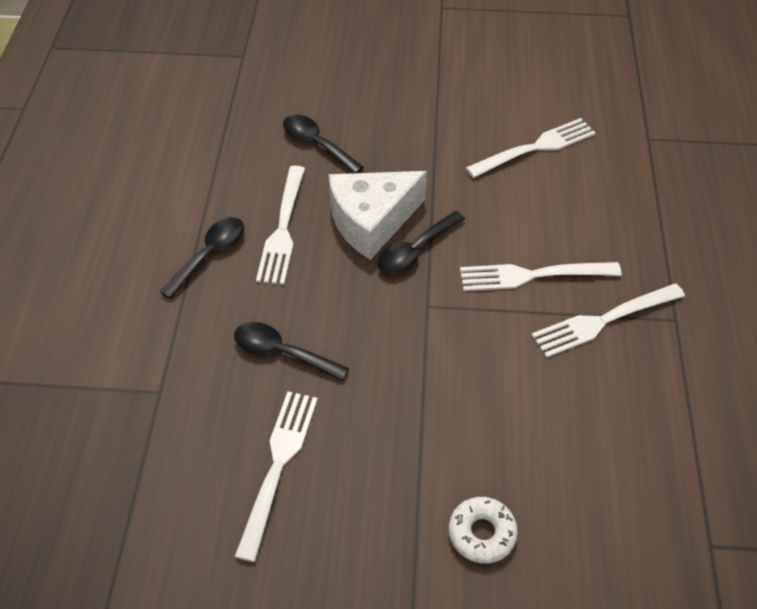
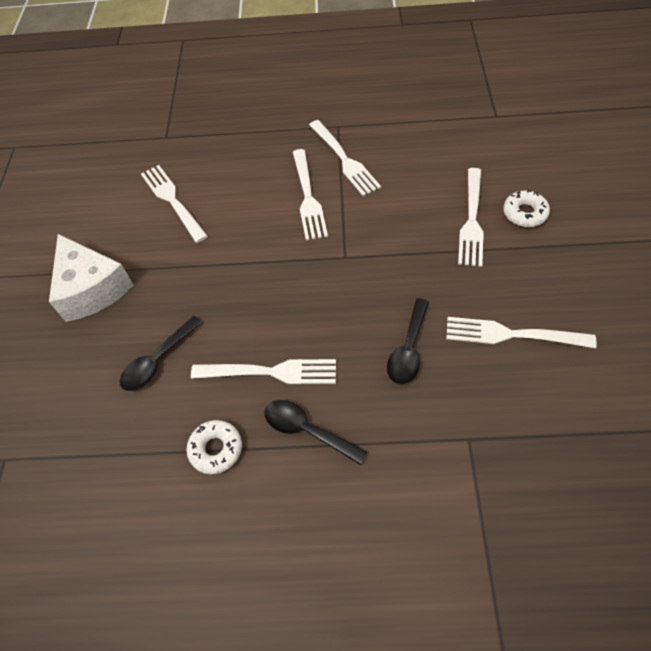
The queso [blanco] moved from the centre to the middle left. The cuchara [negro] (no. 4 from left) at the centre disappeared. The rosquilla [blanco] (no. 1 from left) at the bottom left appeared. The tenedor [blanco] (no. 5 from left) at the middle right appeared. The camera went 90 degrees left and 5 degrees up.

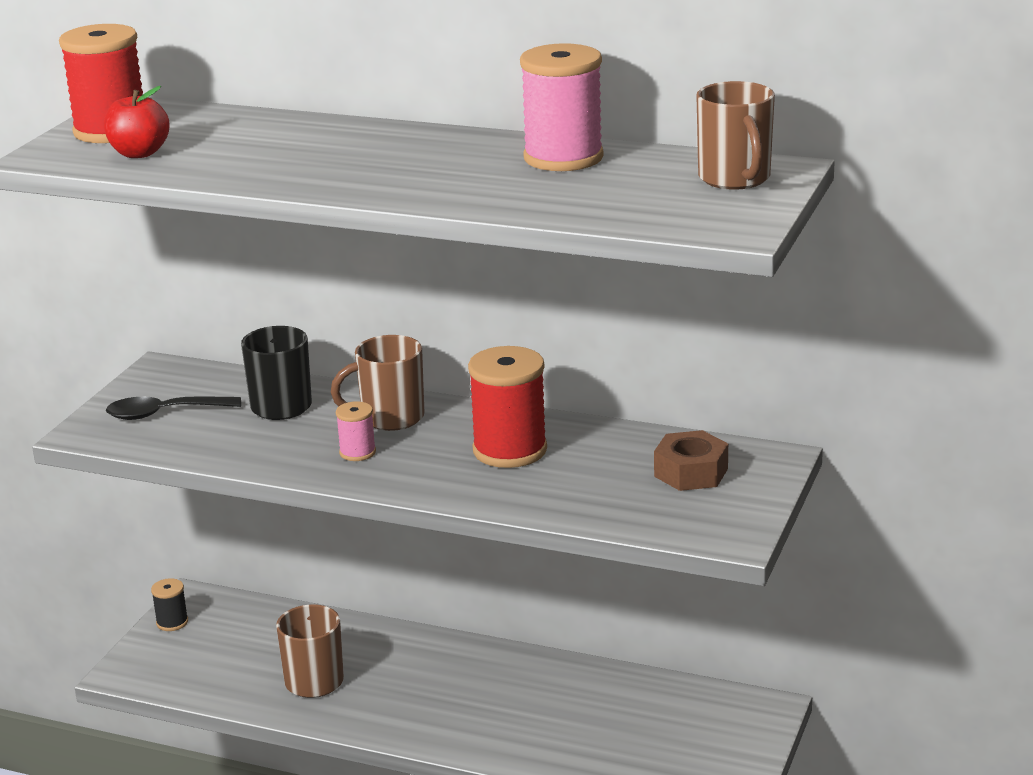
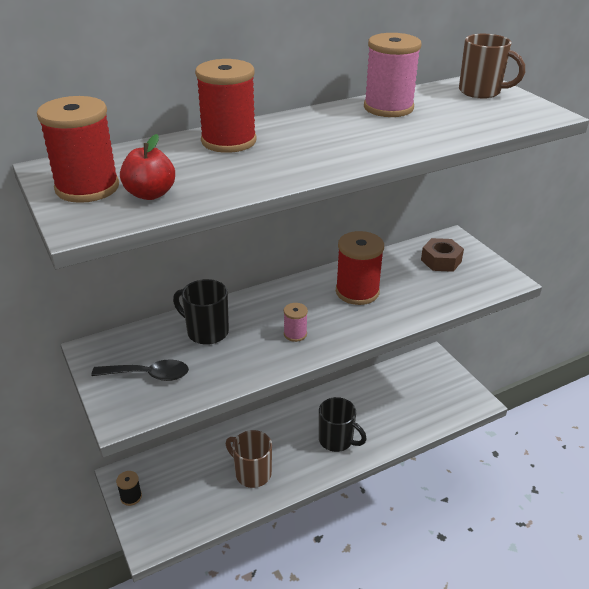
The cuchara [negro] at the middle left turned 120 degrees counterclockwise. The taza [marrón] (no. 2 from left) at the centre disappeared. The carrete [rojo] (no. 2 from left) at the top centre appeared. The taza [negro] (no. 2 from left) at the bottom centre appeared. The camera went 50 degrees left and 10 degrees up.

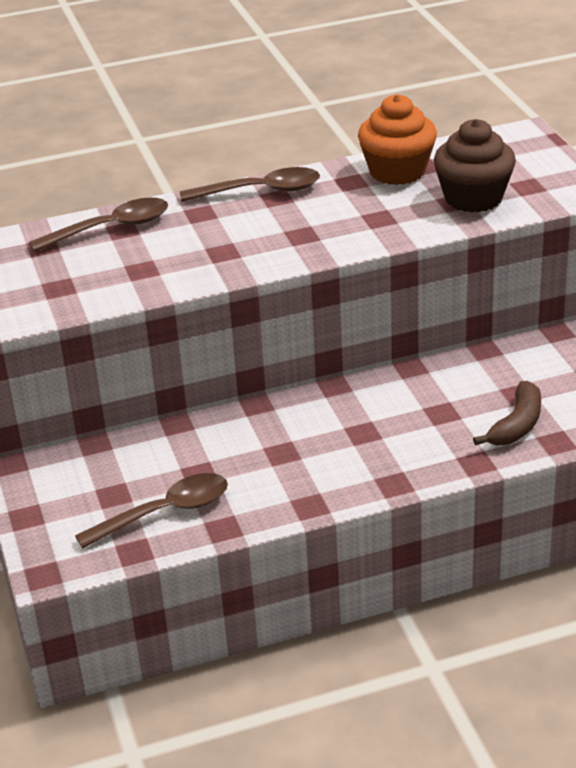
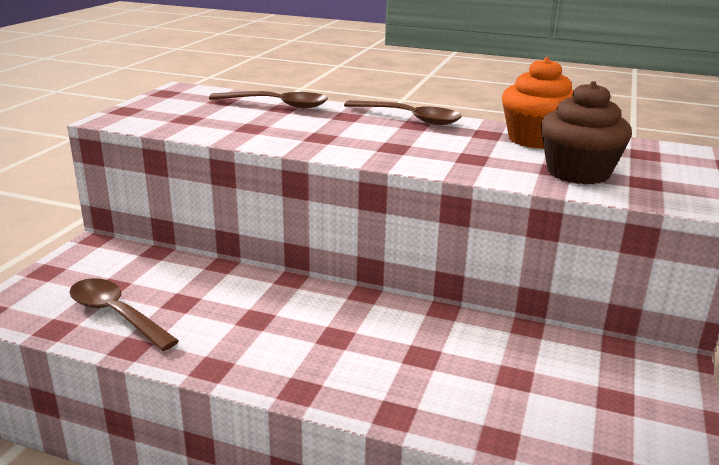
The cuchara [marrón] (no. 2 from left in the first image) at the middle left turned 150 degrees counterclockwise. The plátano [marrón] at the middle right disappeared. The camera went 35 degrees right and 10 degrees down.

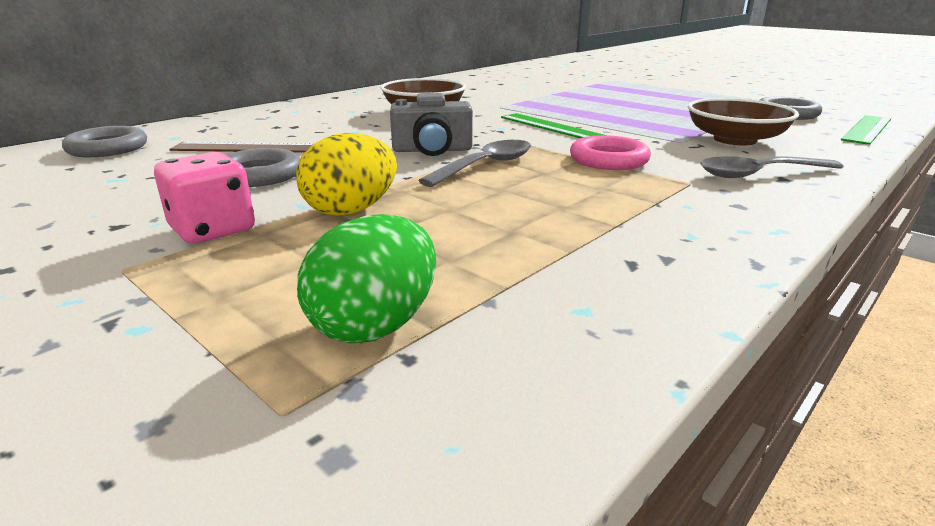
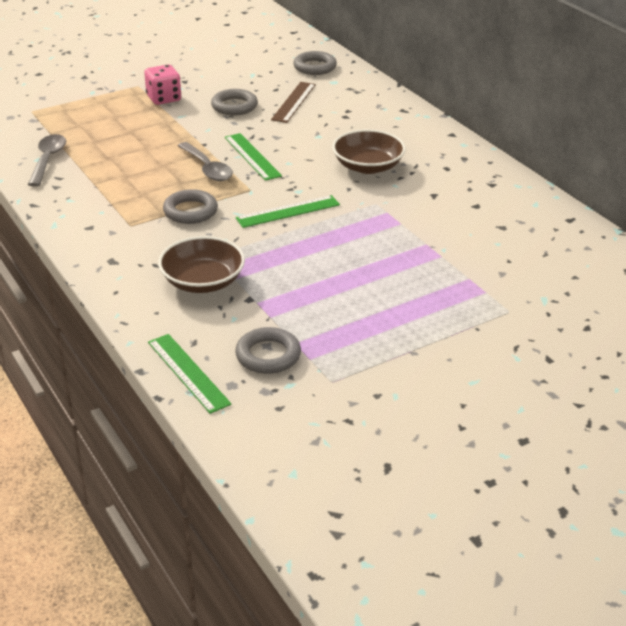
The huevo [amarillo] at the top centre disappeared. The huevo [verde] at the centre disappeared. The cámara [gris] at the top centre was replaced by the regla [verde] (no. 2 from left) at the top centre. The anillo [rosa] at the top centre became the anillo [gris] (no. 1 from left) at the top left. The cuchara [gris] (no. 2 from left in the first image) moved from the top right to the top left. The camera went 105 degrees right and 10 degrees up.

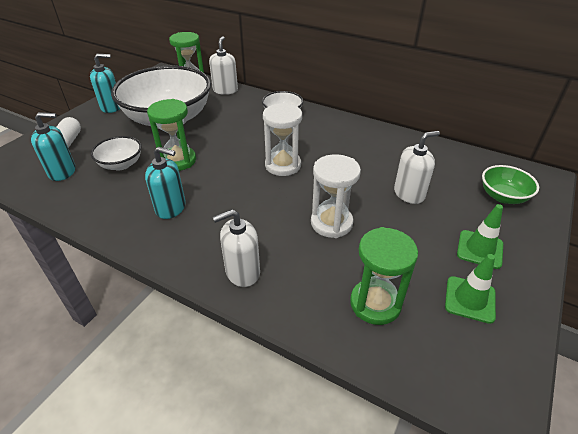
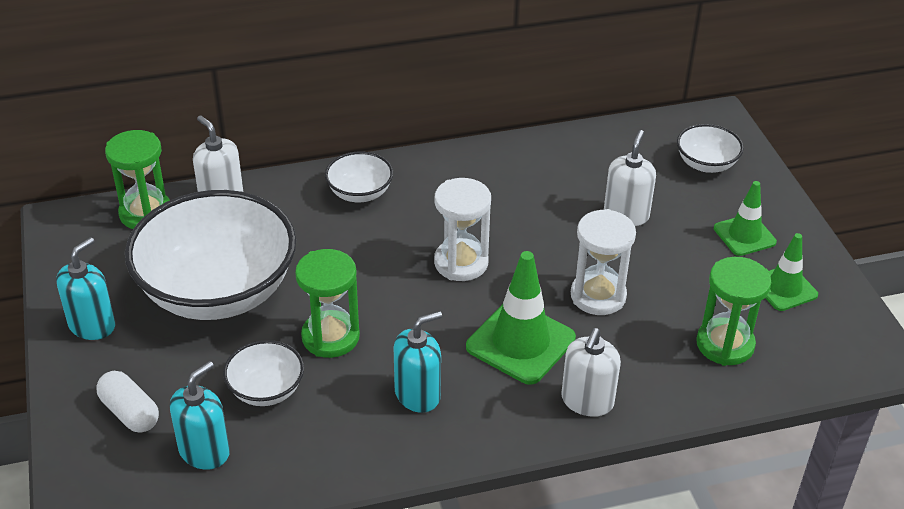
The cuenco [verde] at the middle right became the cuenco [blanco] (no. 4 from left) at the top right. The cono de tráfico [verde] (no. 1 from left) at the centre appeared. The camera went 45 degrees left and 0 degrees up.

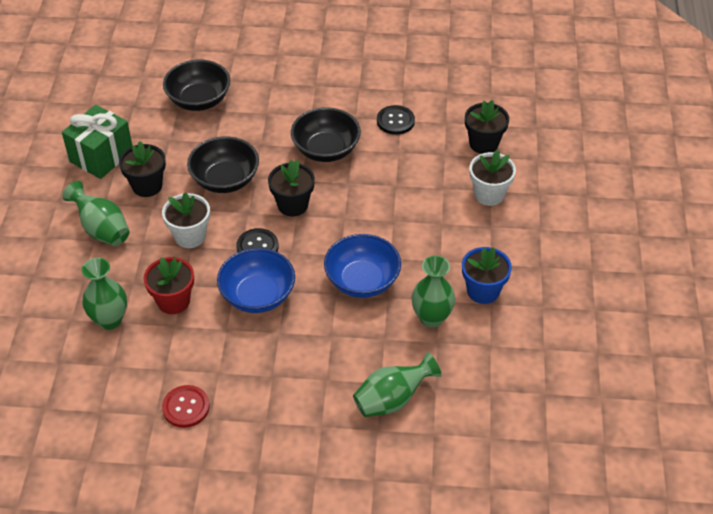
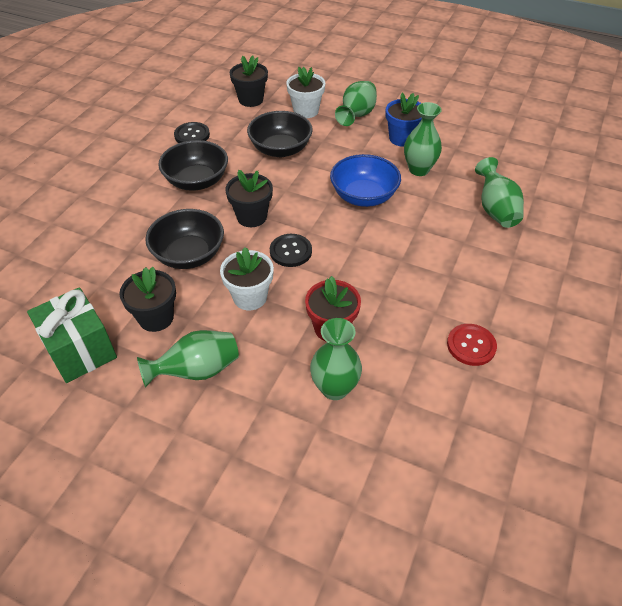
The cuenco [negro] (no. 1 from left in the first image) moved from the top left to the top centre. The cuenco [azul] (no. 1 from left) at the centre disappeared. The florero [verde] (no. 3 from left) at the top centre appeared. The camera went 70 degrees left and 0 degrees up.

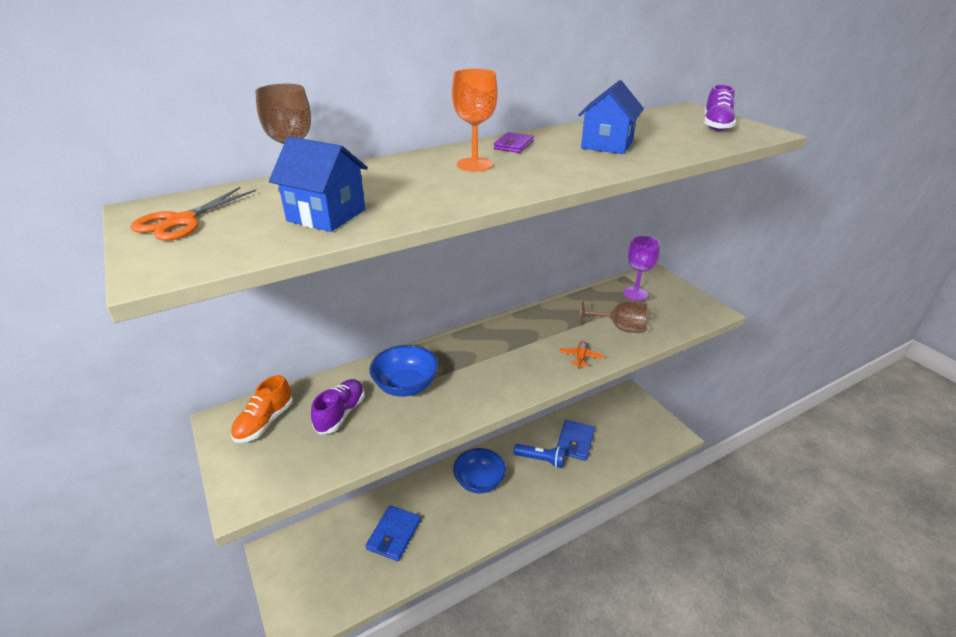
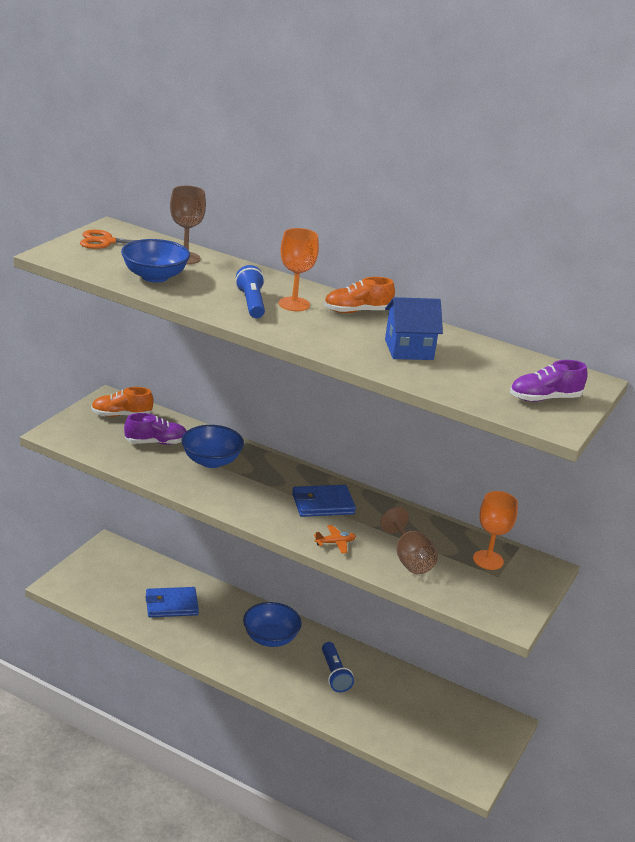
The casa [azul] (no. 1 from left) at the top left was replaced by the cuenco [azul] (no. 1 from left) at the top left. The cartera [morado] at the top centre was replaced by the zapato [naranja] (no. 2 from left) at the centre. The cartera [azul] (no. 2 from left) moved from the bottom centre to the centre. The copa [morado] at the middle right became the copa [naranja] (no. 2 from left) at the middle right. The lámpara de mano [azul] (no. 1 from left) at the centre appeared. The camera went 55 degrees right and 5 degrees down.

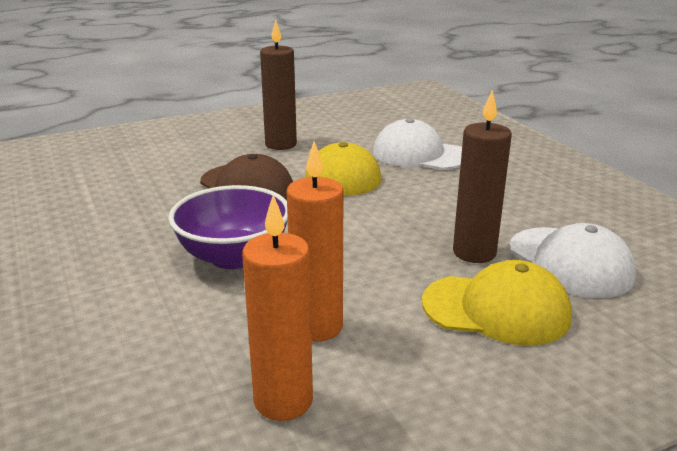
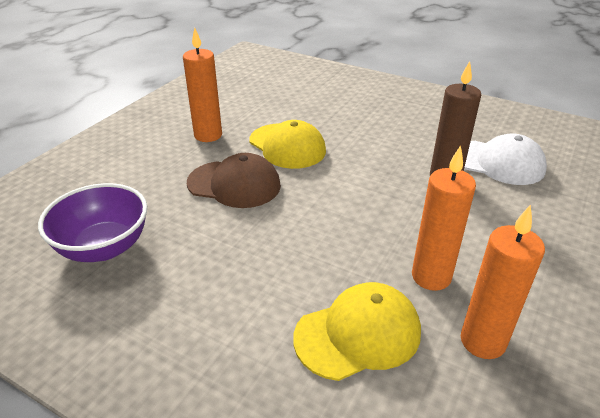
The cuenco [morado] moved from the centre to the middle left. The vela [marrón] (no. 1 from left) at the top centre became the vela [naranja] (no. 1 from left) at the top centre. The gorra [blanco] (no. 1 from left) at the top centre disappeared. The gorra [amarillo] (no. 2 from left) moved from the bottom right to the bottom centre. The camera went 35 degrees left and 10 degrees up.

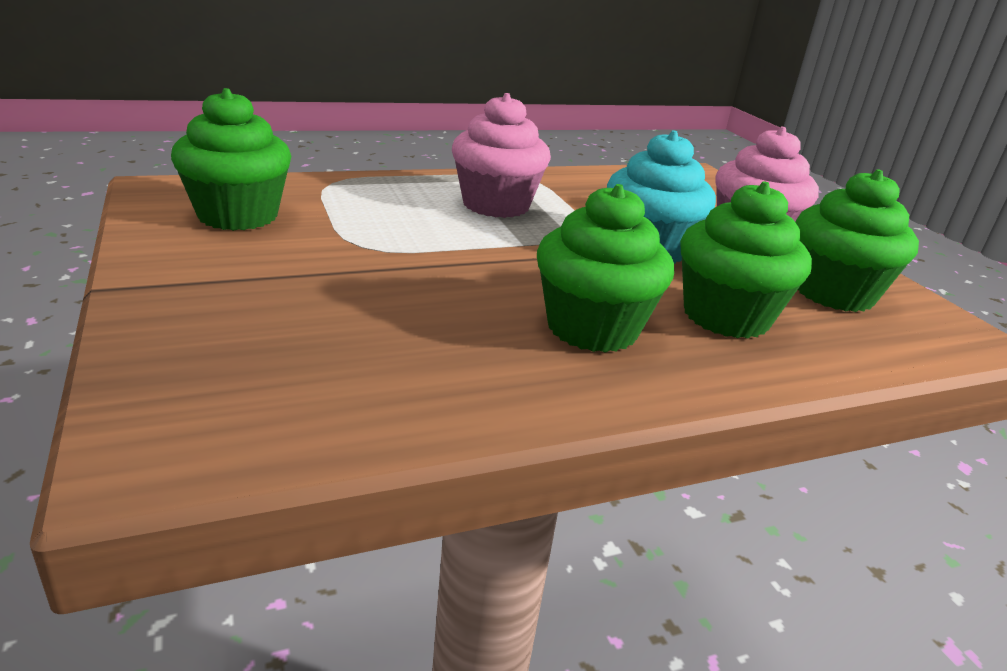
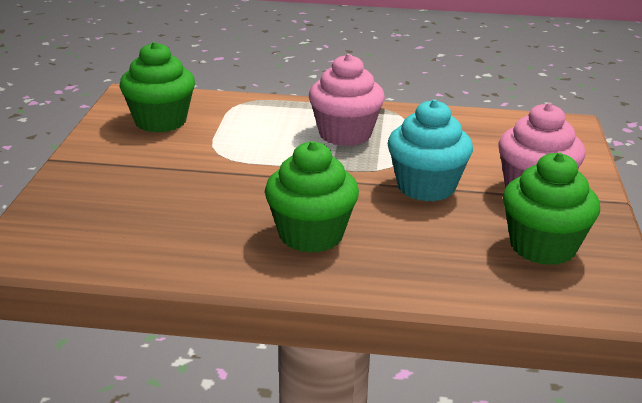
The magdalena [verde] (no. 3 from left) at the middle right disappeared. The camera went 30 degrees right and 0 degrees up.

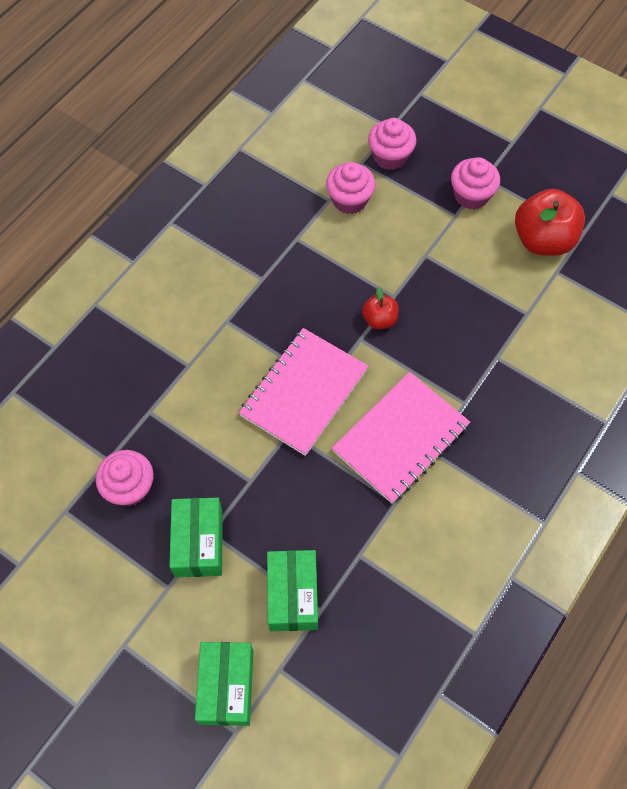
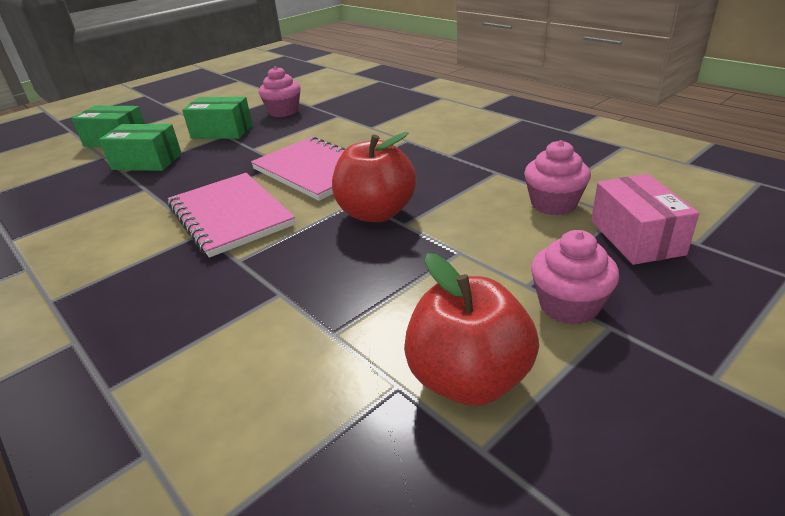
The manzana [rojo] (no. 1 from left) at the centre changed to 1.92 times the size. The magdalena [rosa] (no. 3 from left) at the top centre was replaced by the caja [rosa] at the middle right. The camera went 105 degrees right and 30 degrees down.

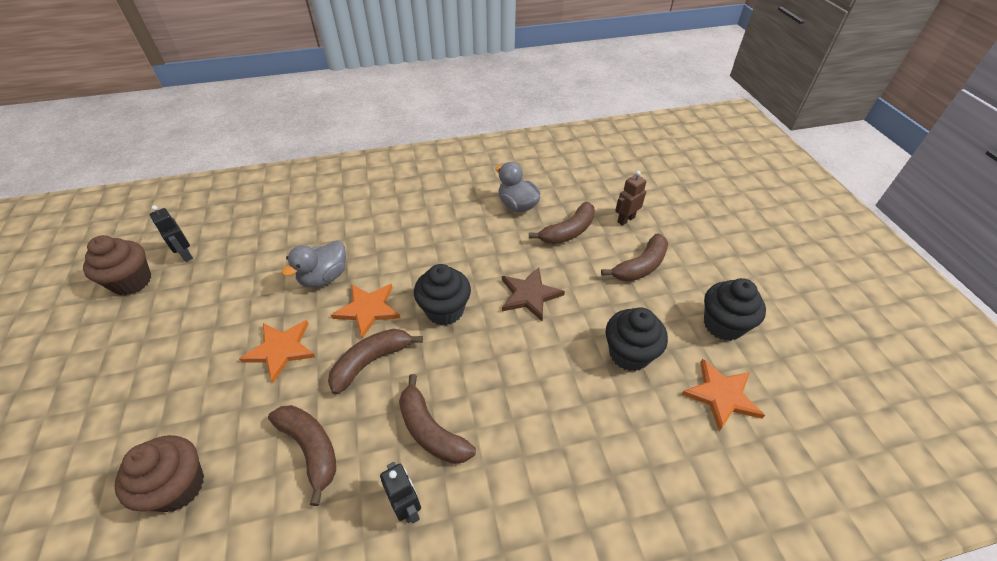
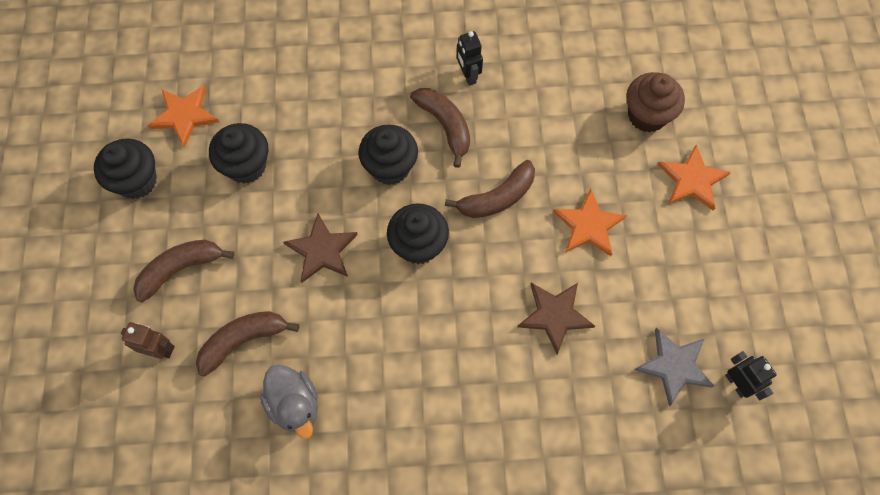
The magdalena [marrón] (no. 1 from left) at the middle left disappeared. The plátano [marrón] (no. 1 from left) at the bottom left disappeared. The pato [gris] (no. 1 from left) at the middle left was replaced by the estrella [marrón] (no. 2 from left) at the centre. The estrella [naranja] (no. 2 from left in the first image) moved from the centre to the middle right. The robot [marrón] at the centre turned 135 degrees counterclockwise. The magdalena [negro] (no. 3 from left) at the top centre appeared. The estrella [gris] at the bottom right appeared. The camera went 170 degrees left and 20 degrees up.

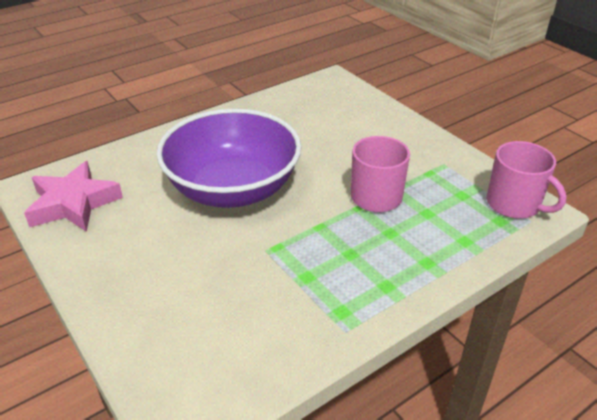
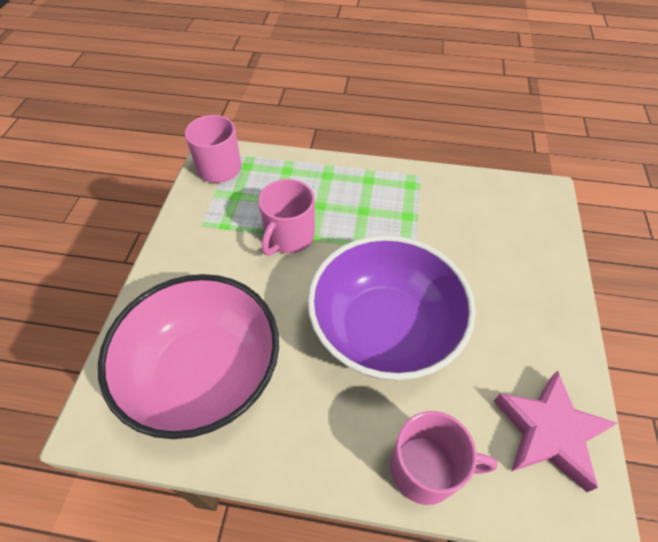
The cuenco [rosa] at the middle left appeared. The taza [rosa] (no. 3 from left) at the bottom right appeared. The camera went 135 degrees left and 15 degrees up.

